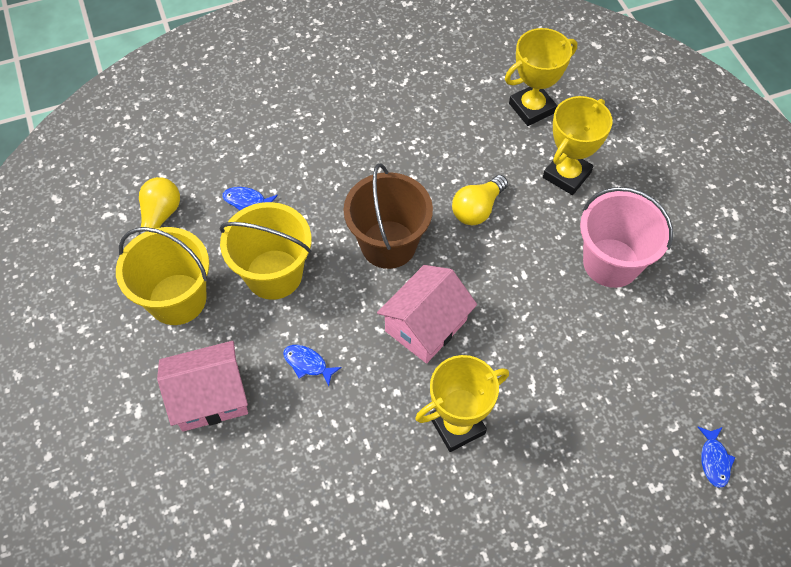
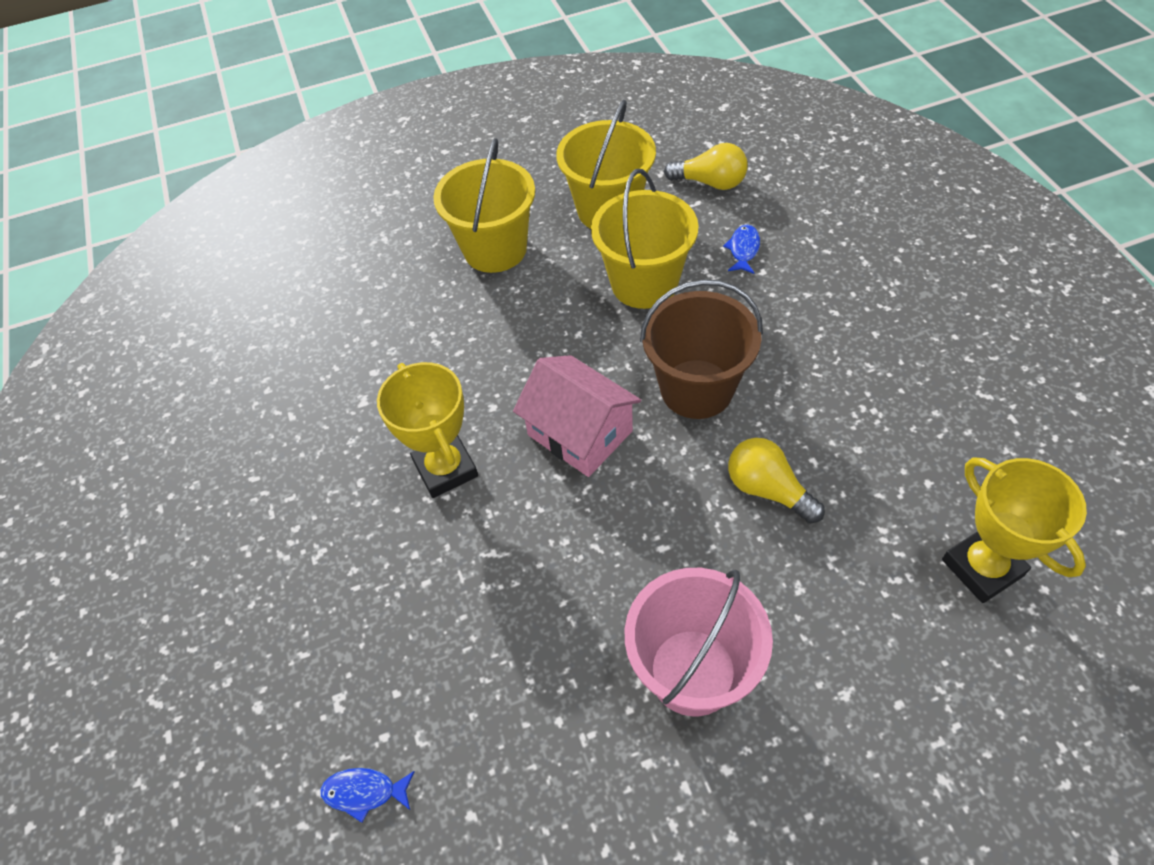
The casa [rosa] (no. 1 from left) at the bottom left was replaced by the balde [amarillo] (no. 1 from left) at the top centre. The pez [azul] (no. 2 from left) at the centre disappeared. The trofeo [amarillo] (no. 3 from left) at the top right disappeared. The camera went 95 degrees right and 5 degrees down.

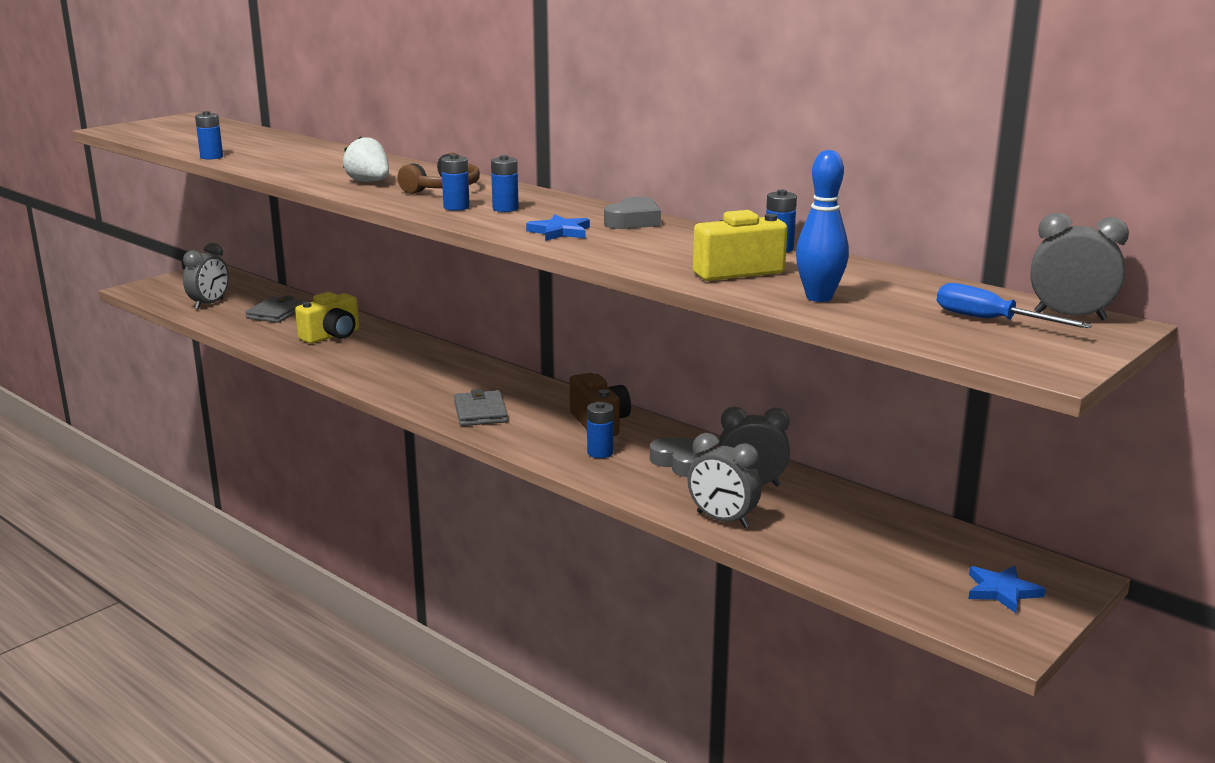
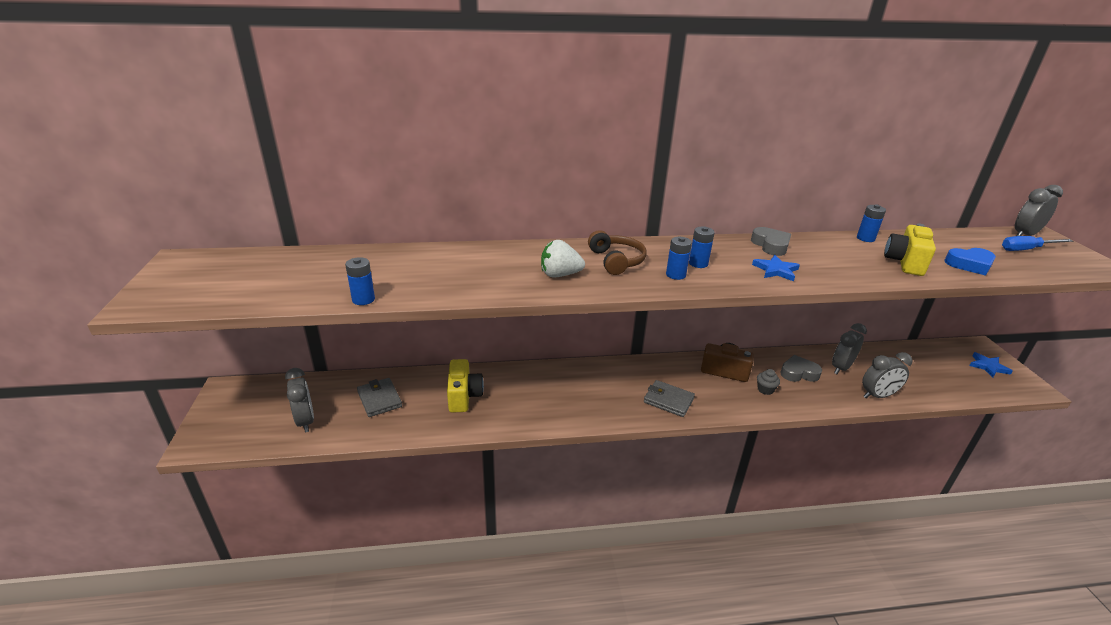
The pila [azul] (no. 4 from left) at the centre was replaced by the magdalena [gris] at the middle right. The bolo [azul] at the top right was replaced by the corazón [azul] at the middle right. The camera went 50 degrees left and 10 degrees up.

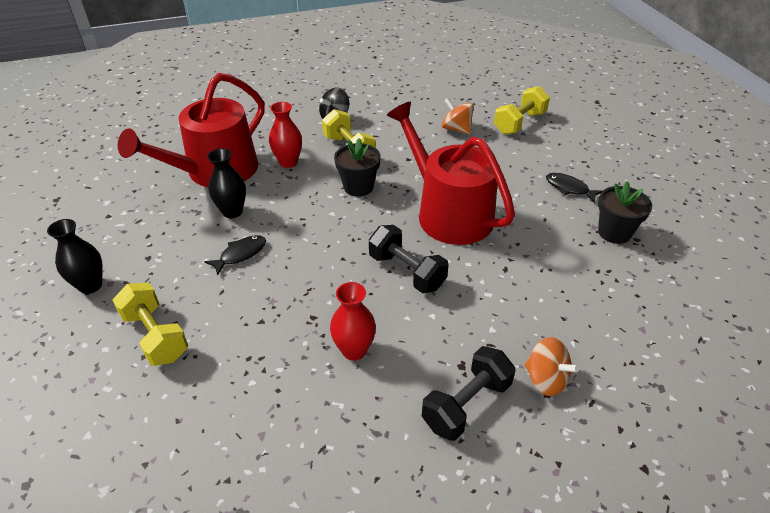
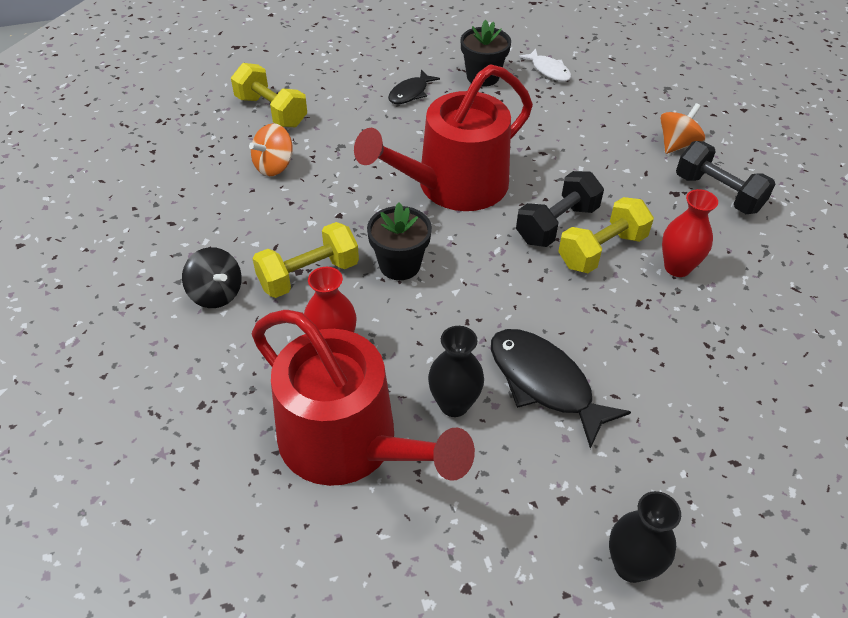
The mancuerna [amarillo] (no. 1 from left in the first image) moved from the middle left to the middle right. The pez [negro] (no. 1 from left in the first image) at the middle left changed to 1.75 times the size. The pez [blanco] at the top centre appeared. The camera went 90 degrees left and 5 degrees up.

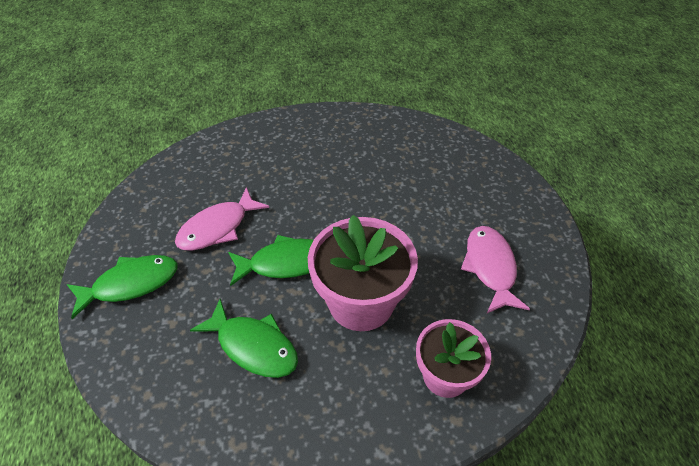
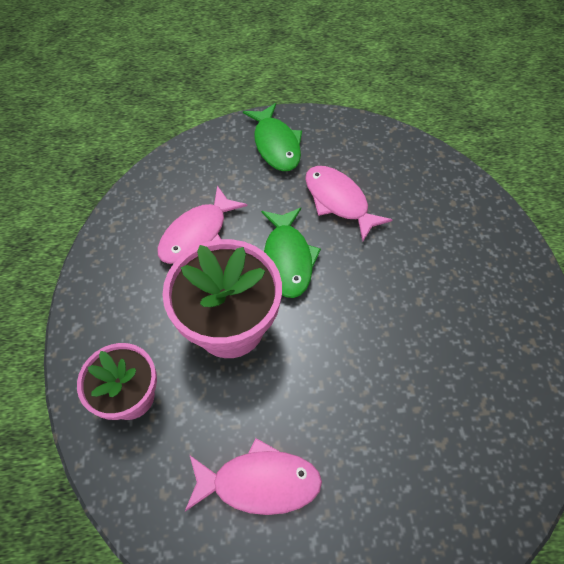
The pez [verde] (no. 2 from left) at the bottom centre became the pez [rosa] (no. 1 from left) at the centre. The camera went 95 degrees right and 10 degrees up.

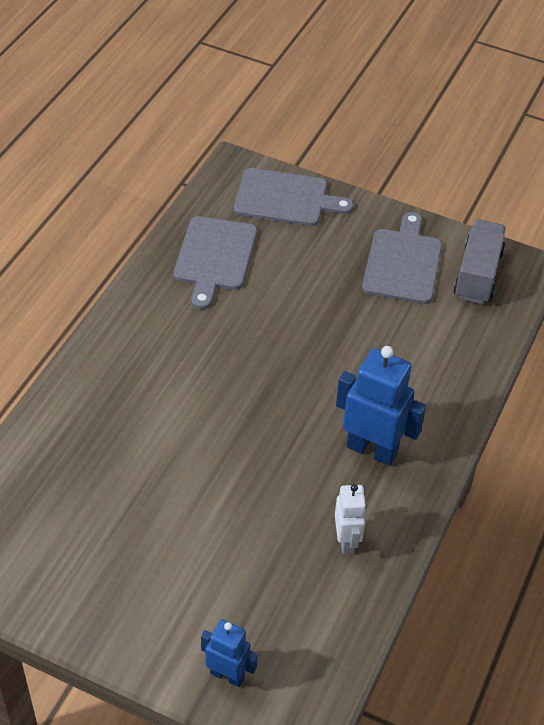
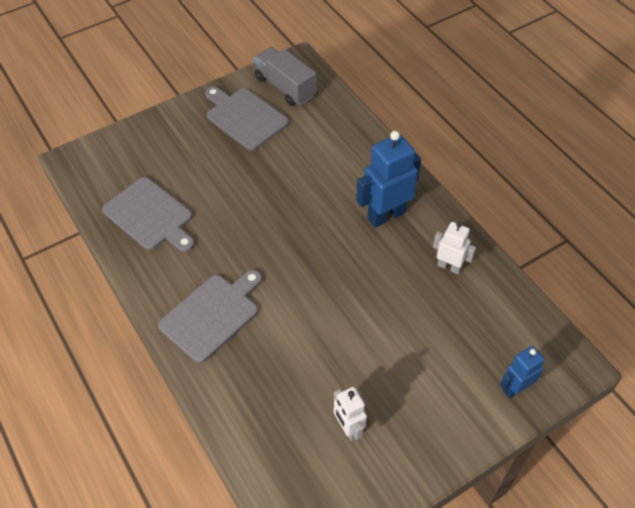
The tabla de cortar [gris] (no. 2 from left) moved from the top centre to the middle left. The robot [blanco] (no. 1 from left) at the bottom centre appeared. The camera went 55 degrees left and 5 degrees up.

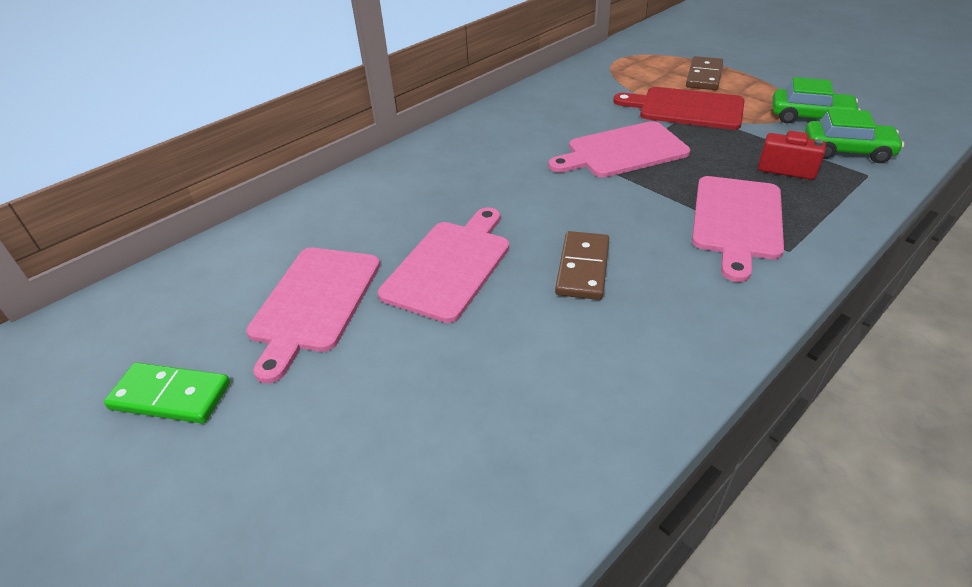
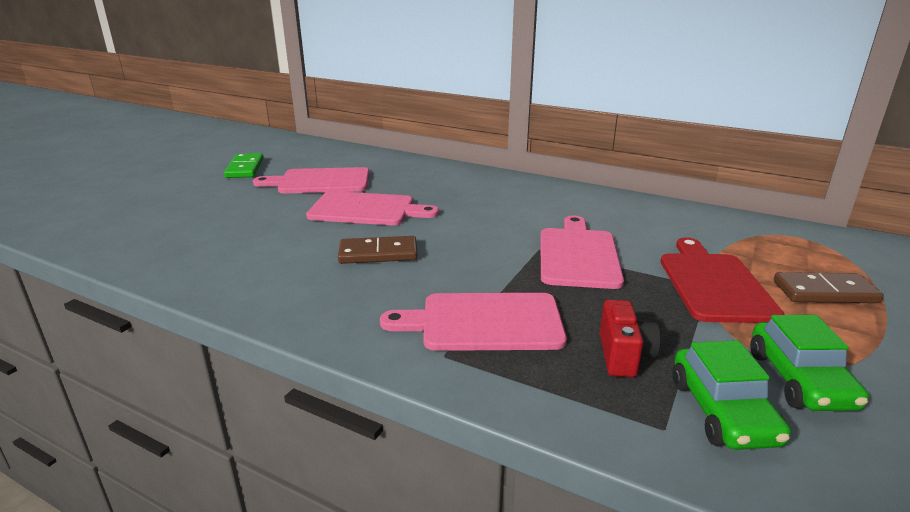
The tabla de cortar [rosa] (no. 3 from left in the first image) at the top centre turned 45 degrees clockwise. The camera went 70 degrees right and 15 degrees down.

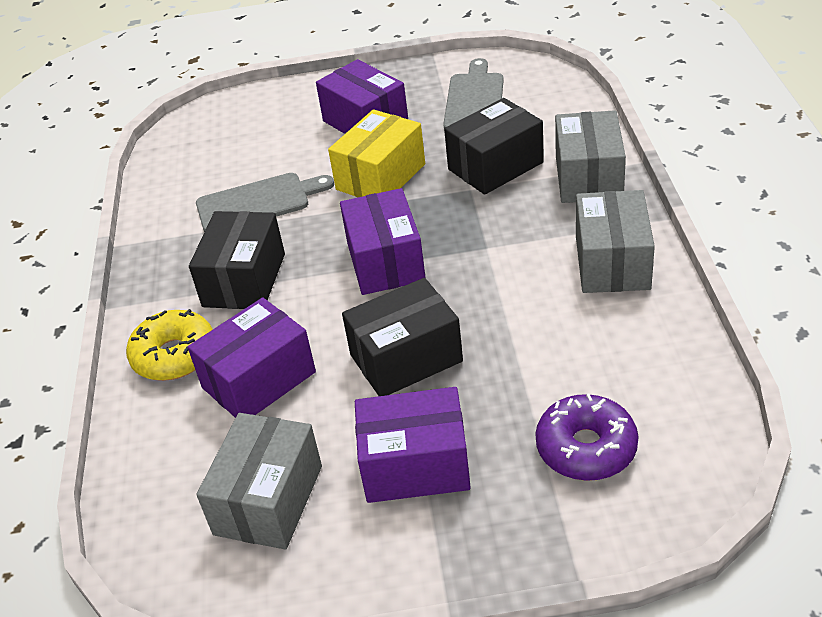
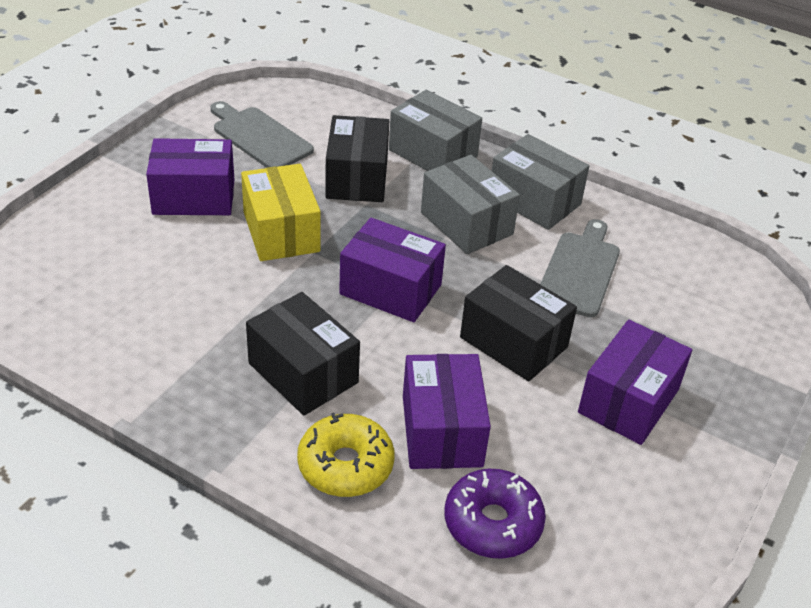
The tabla de cortar [gris] (no. 1 from left in the first image) moved from the top left to the middle right. The caja [gris] (no. 1 from left in the first image) moved from the bottom left to the centre. The caja [negro] (no. 2 from left in the first image) at the centre turned 60 degrees counterclockwise. The rosquilla [morado] moved from the bottom right to the bottom centre. The camera went 60 degrees left and 0 degrees up.

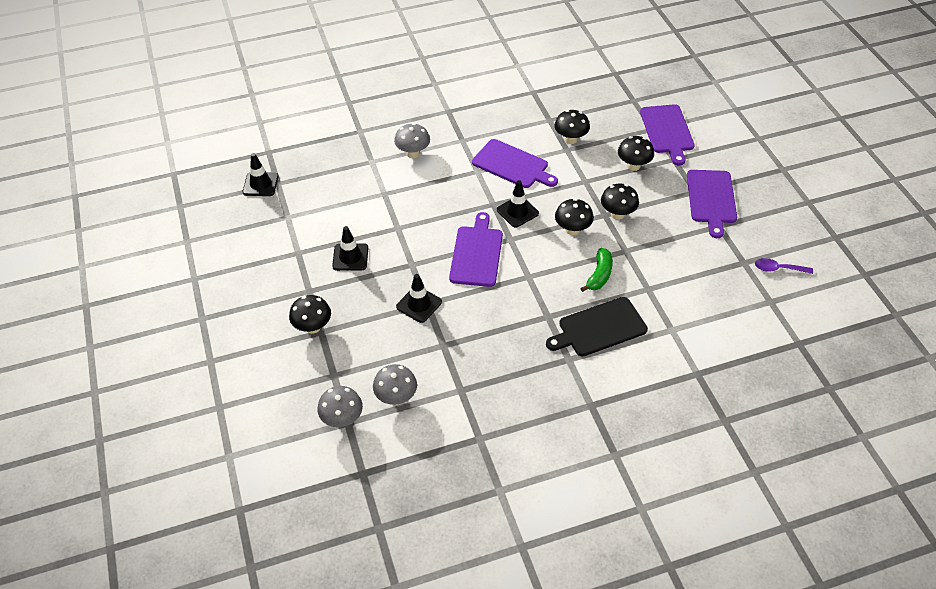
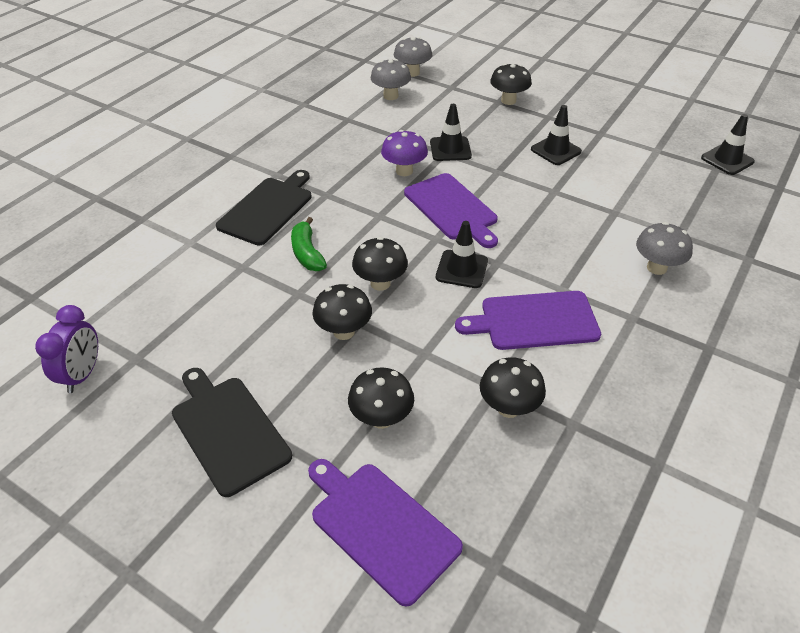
The tabla de cortar [morado] (no. 4 from left) at the middle right became the tabla de cortar [negro] (no. 1 from left) at the bottom left. The cuchara [morado] at the middle right was replaced by the despertador [morado] at the middle left. The seta [morado] at the top centre appeared. The camera went 140 degrees right and 5 degrees down.

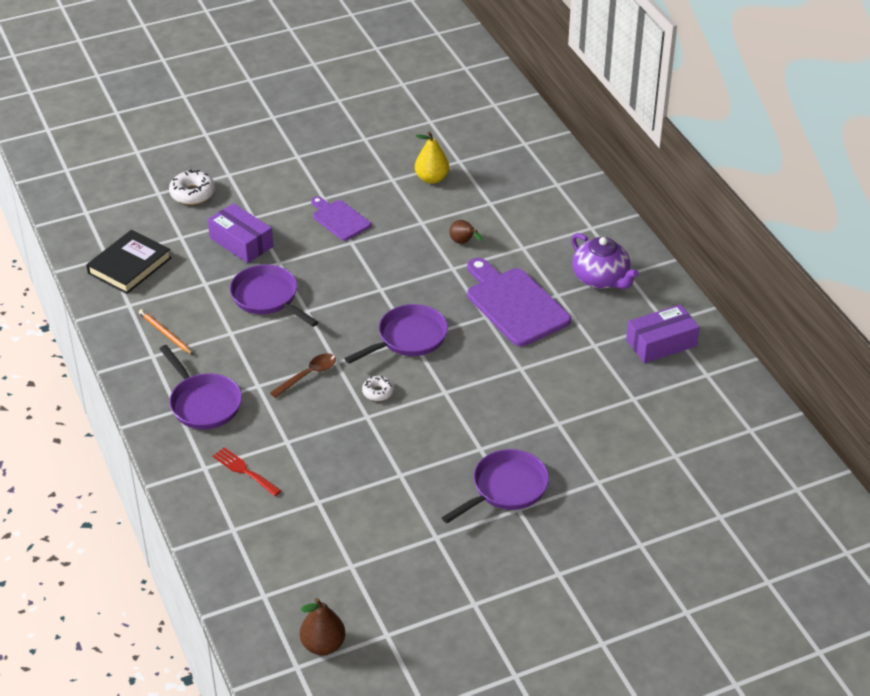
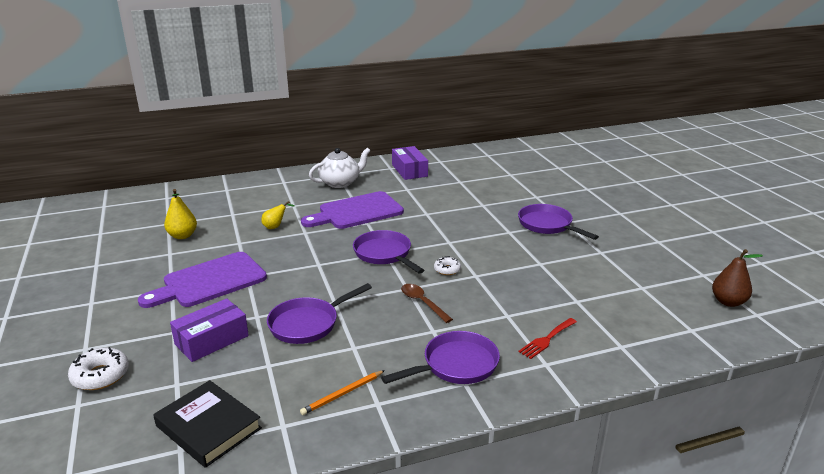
The tabla de cortar [morado] (no. 1 from left) at the top centre changed to 1.72 times the size. The pera [marrón] (no. 2 from left) at the centre became the pera [amarillo] (no. 2 from left) at the centre. The tetera [morado] at the middle right became the tetera [blanco] at the centre. The camera went 85 degrees left and 15 degrees down.

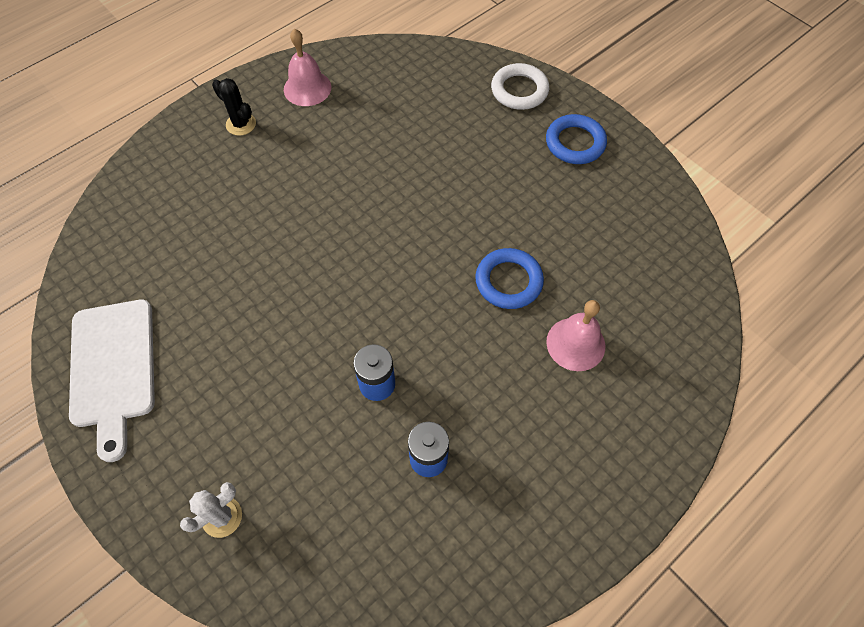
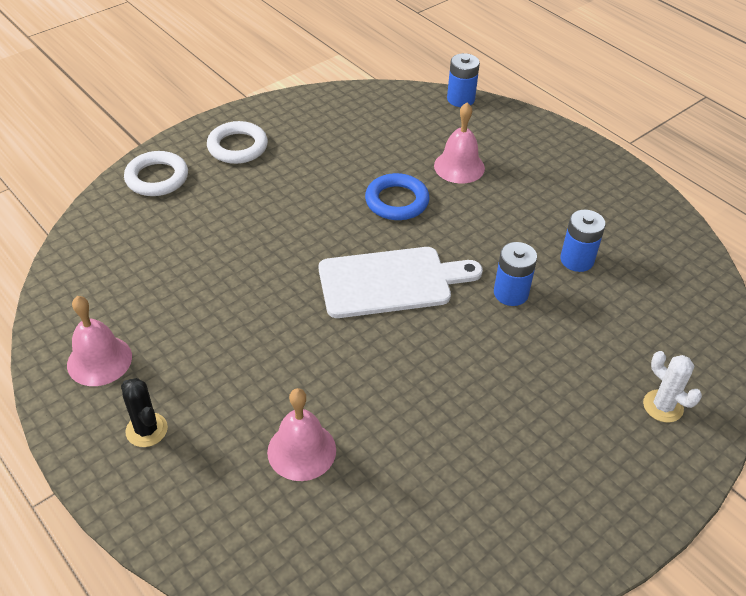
The tabla de cortar [blanco] moved from the middle left to the centre. The cactus [negro] at the top left turned 75 degrees counterclockwise. The anillo [azul] (no. 2 from left) at the top right became the anillo [blanco] (no. 2 from left) at the top left. The campana [rosa] (no. 2 from left) at the bottom centre appeared. The pila [azul] (no. 1 from left) at the top centre appeared. The camera went 90 degrees left and 15 degrees down.

